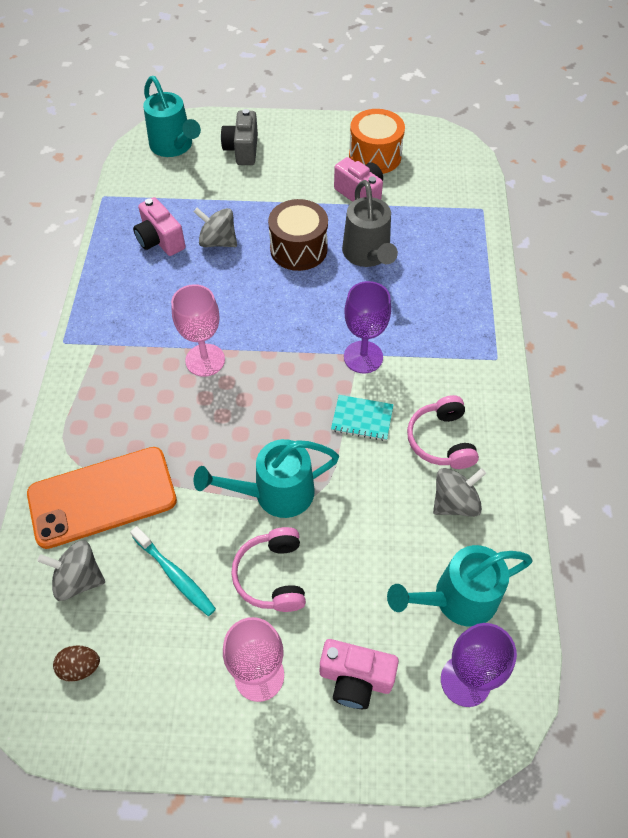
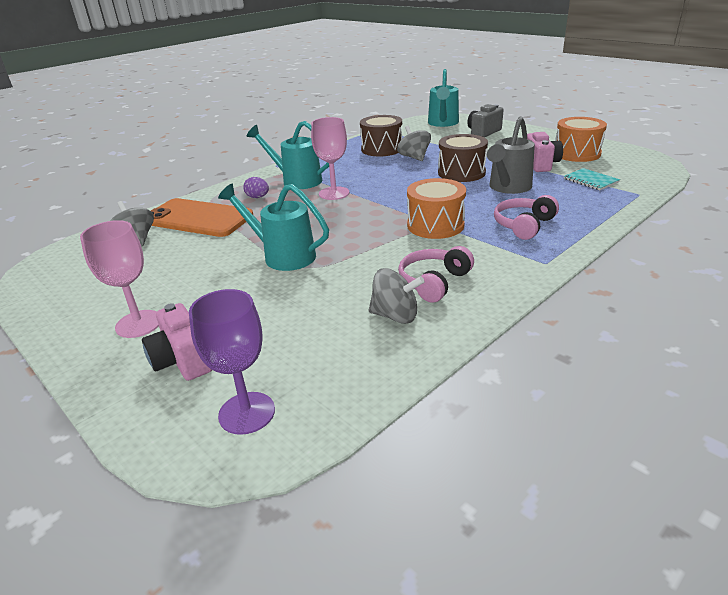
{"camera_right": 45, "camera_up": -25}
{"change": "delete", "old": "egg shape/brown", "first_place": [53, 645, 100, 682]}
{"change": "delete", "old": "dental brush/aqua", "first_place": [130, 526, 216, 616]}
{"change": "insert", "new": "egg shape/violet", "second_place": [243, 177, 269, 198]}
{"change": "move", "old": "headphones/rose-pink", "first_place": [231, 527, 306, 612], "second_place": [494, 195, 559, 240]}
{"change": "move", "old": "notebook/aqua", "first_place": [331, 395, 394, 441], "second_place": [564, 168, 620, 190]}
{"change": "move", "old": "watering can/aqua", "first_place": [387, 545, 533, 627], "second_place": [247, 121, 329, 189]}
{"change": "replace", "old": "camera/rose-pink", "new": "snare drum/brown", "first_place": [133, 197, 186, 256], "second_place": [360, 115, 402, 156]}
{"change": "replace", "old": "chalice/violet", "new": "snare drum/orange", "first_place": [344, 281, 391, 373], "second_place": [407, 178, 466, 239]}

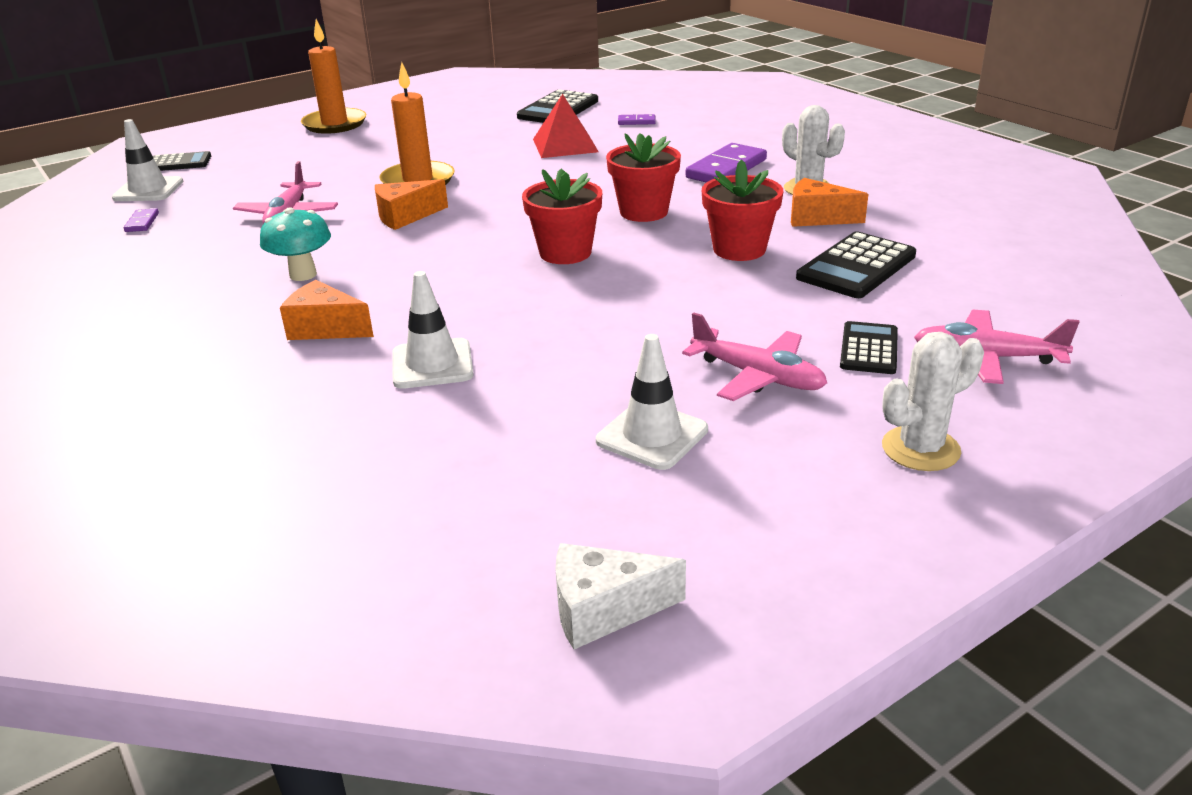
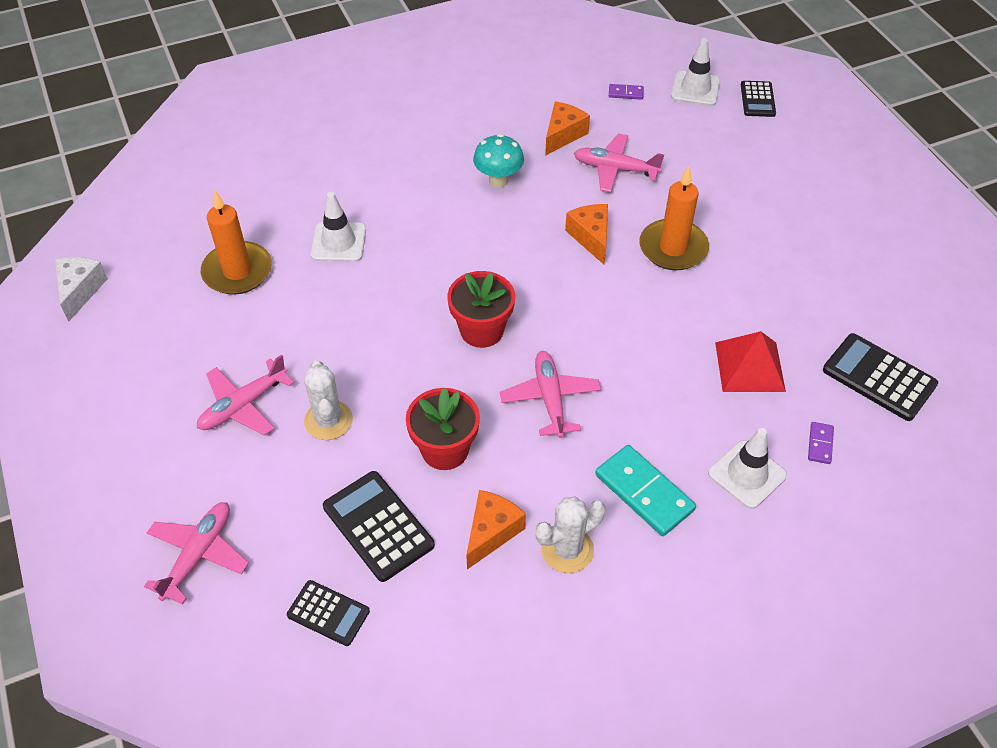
{"camera_right": 100, "camera_up": 20}
{"change": "move", "old": "cheese wedge/orange", "first_place": [280, 280, 374, 340], "second_place": [545, 102, 590, 156]}
{"change": "move", "old": "candle/orange", "first_place": [301, 19, 366, 134], "second_place": [201, 190, 272, 295]}
{"change": "move", "old": "traffic cone/white", "first_place": [596, 334, 708, 470], "second_place": [708, 428, 787, 509]}
{"change": "move", "old": "pocket calculator/ebony", "first_place": [840, 321, 898, 374], "second_place": [287, 580, 370, 646]}
{"change": "move", "old": "prickly plant/white", "first_place": [882, 332, 984, 471], "second_place": [304, 360, 353, 440]}
{"change": "replace", "old": "plant pot/crimson", "new": "toy plane/rose-pink", "first_place": [606, 133, 681, 222], "second_place": [500, 351, 601, 438]}
{"change": "recolor", "old": "domino tile/violet", "new": "domino tile/aqua", "first_place": [686, 143, 767, 183], "second_place": [595, 445, 696, 536]}

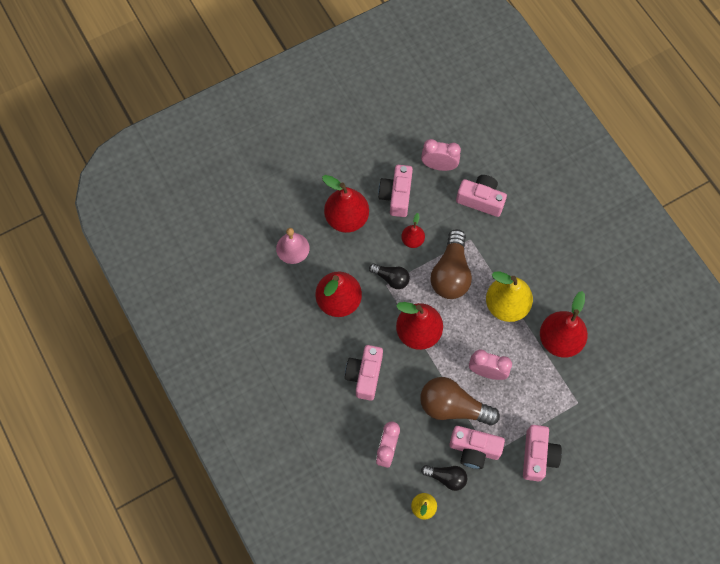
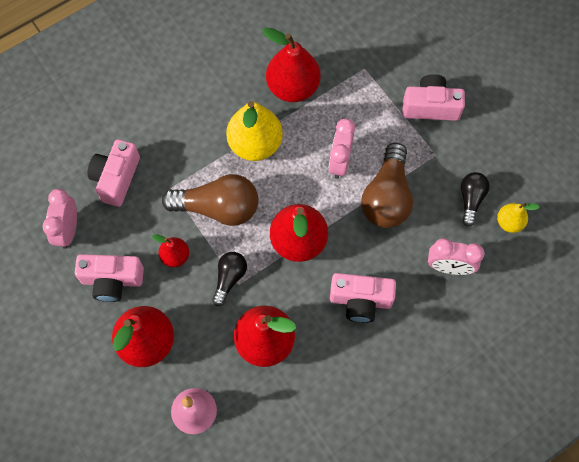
{"camera_right": -95, "camera_up": 0}
{"change": "delete", "old": "camera/rose-pink", "first_place": [449, 426, 505, 469]}

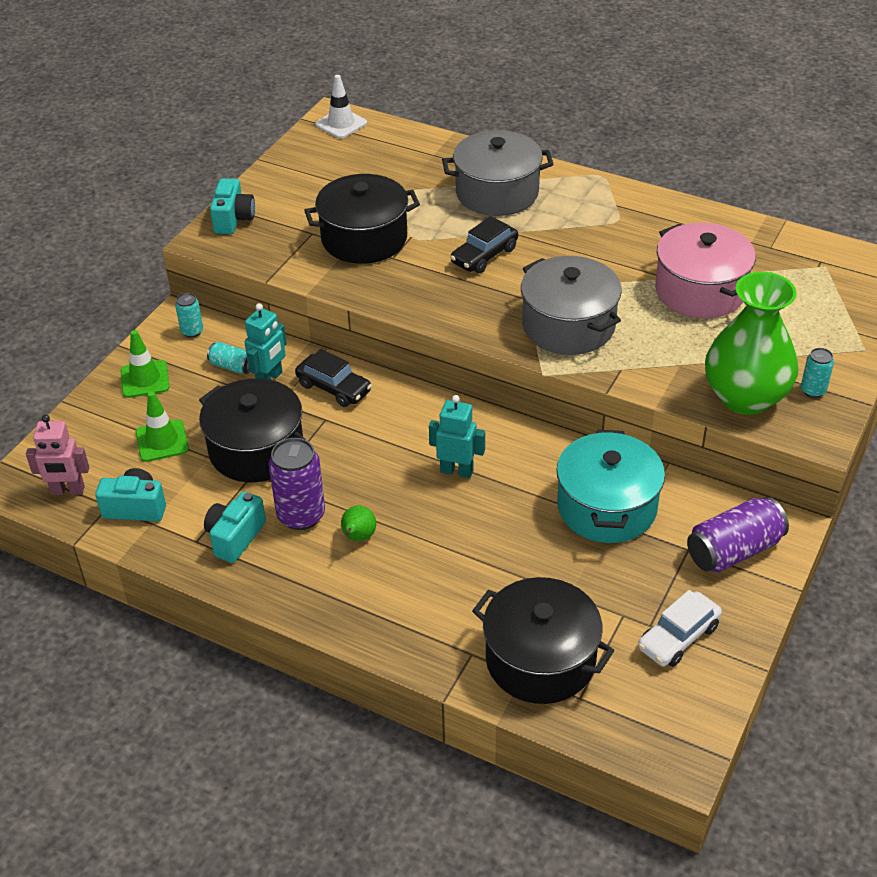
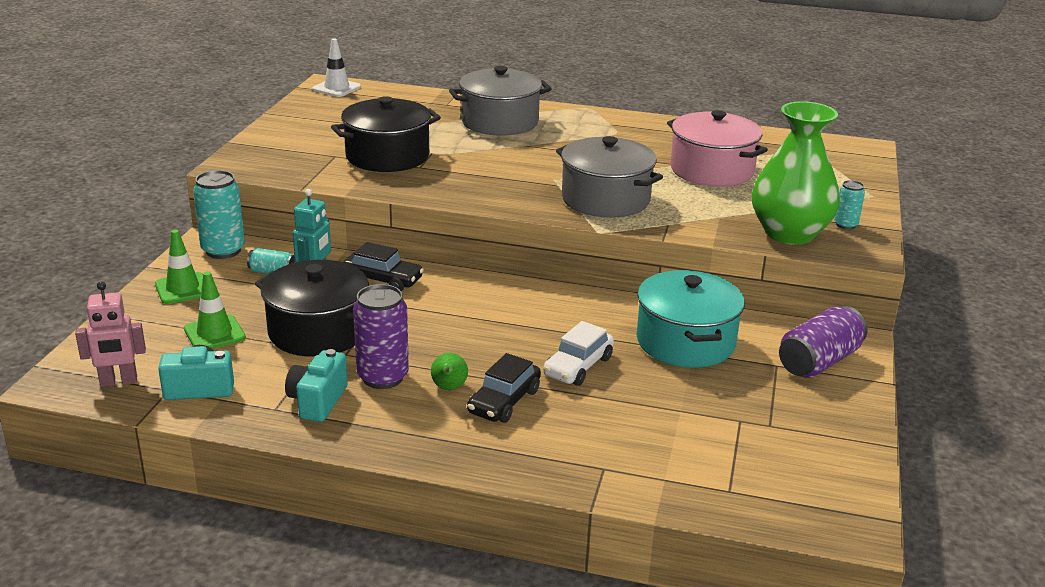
{"camera_right": -15, "camera_up": -15}
{"change": "delete", "old": "camera/aqua", "first_place": [210, 178, 255, 234]}
{"change": "delete", "old": "toy robot/aqua", "first_place": [429, 395, 485, 478]}
{"change": "delete", "old": "stockpot/ebony", "first_place": [472, 577, 615, 704]}
{"change": "move", "old": "toy car/ebony", "first_place": [450, 216, 518, 273], "second_place": [467, 353, 541, 423]}
{"change": "move", "old": "toy car/white", "first_place": [638, 590, 722, 667], "second_place": [543, 321, 614, 386]}
{"change": "resize", "old": "tin/aqua", "first_place": [175, 293, 203, 338], "second_place": [193, 170, 245, 259], "factor": 1.86}

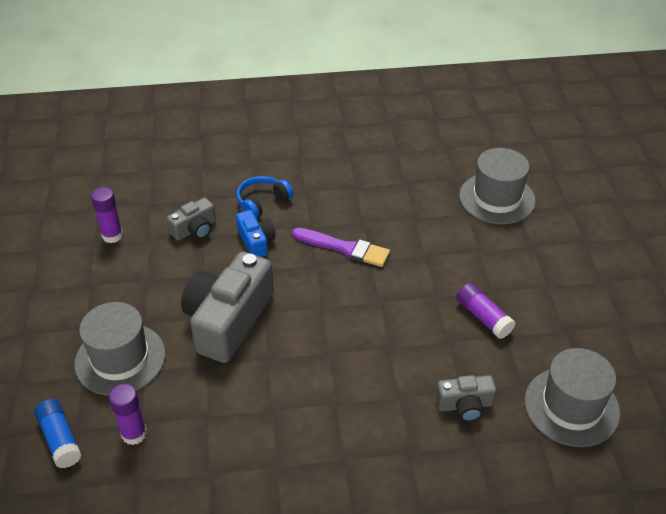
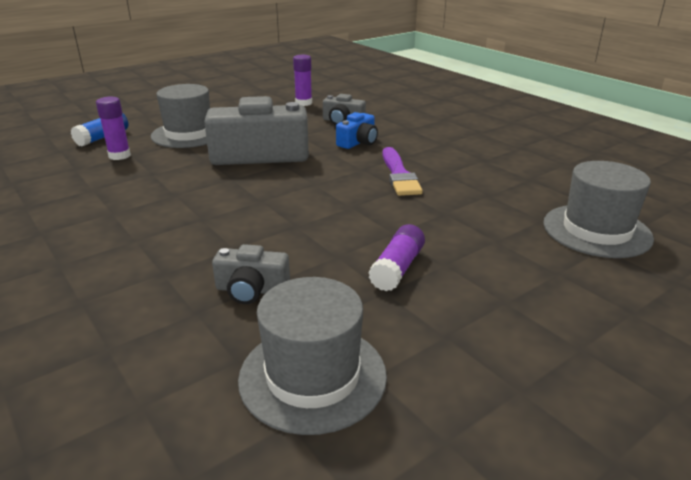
{"camera_right": 60, "camera_up": -15}
{"change": "delete", "old": "headphones/cobalt", "first_place": [236, 176, 293, 219]}
{"change": "rotate", "old": "camera/grey", "first_place": [436, 375, 496, 422], "second_place": [212, 244, 290, 304], "degrees": -45}

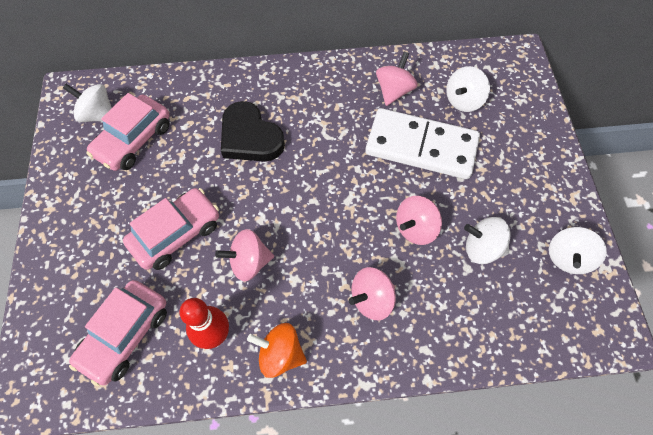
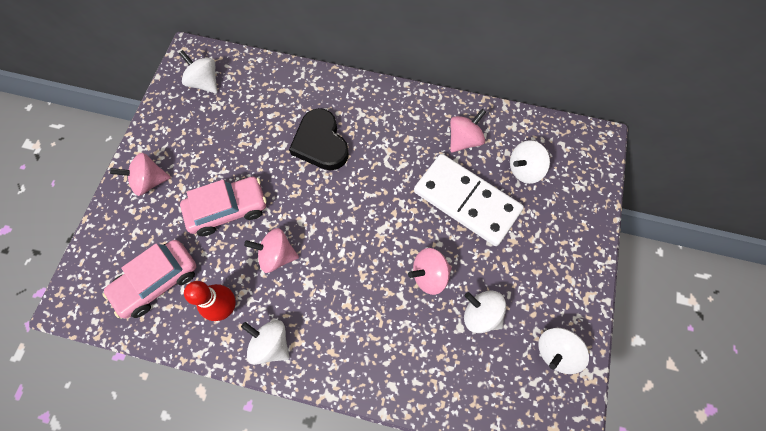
{"camera_right": 20, "camera_up": 5}
{"change": "delete", "old": "toy car/rose-pink", "first_place": [86, 93, 170, 171]}
{"change": "move", "old": "spinning top/rose-pink", "first_place": [349, 267, 396, 320], "second_place": [110, 153, 171, 196]}
{"change": "recolor", "old": "spinning top/orange", "new": "spinning top/white", "first_place": [247, 323, 307, 378], "second_place": [241, 320, 290, 365]}

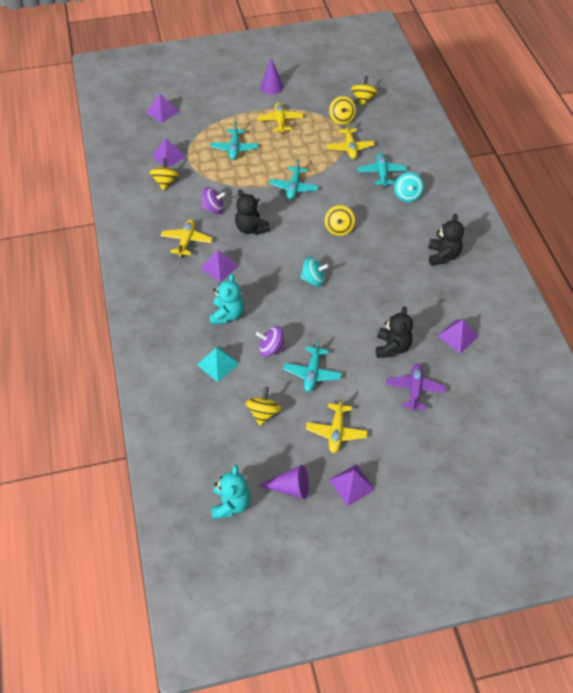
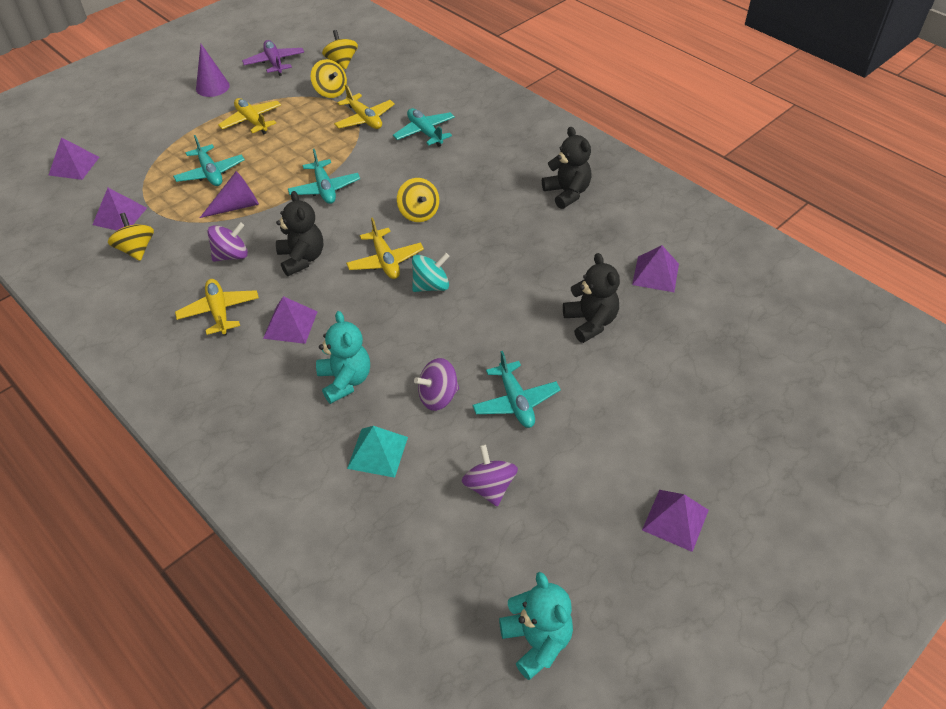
{"camera_right": -30, "camera_up": -5}
{"change": "delete", "old": "spinning top/aqua", "first_place": [394, 172, 424, 202]}
{"change": "move", "old": "cone/violet", "first_place": [257, 465, 309, 499], "second_place": [200, 171, 259, 218]}
{"change": "move", "old": "toy plane/yellow", "first_place": [306, 396, 368, 453], "second_place": [346, 217, 424, 279]}
{"change": "move", "old": "toy plane/violet", "first_place": [386, 364, 446, 411], "second_place": [242, 40, 304, 76]}
{"change": "recolor", "old": "spinning top/yellow", "new": "spinning top/violet", "first_place": [246, 387, 281, 426], "second_place": [462, 444, 518, 507]}
{"change": "rotate", "old": "stuffed bear/ebony", "first_place": [235, 190, 270, 235], "second_place": [276, 191, 323, 276], "degrees": -135}

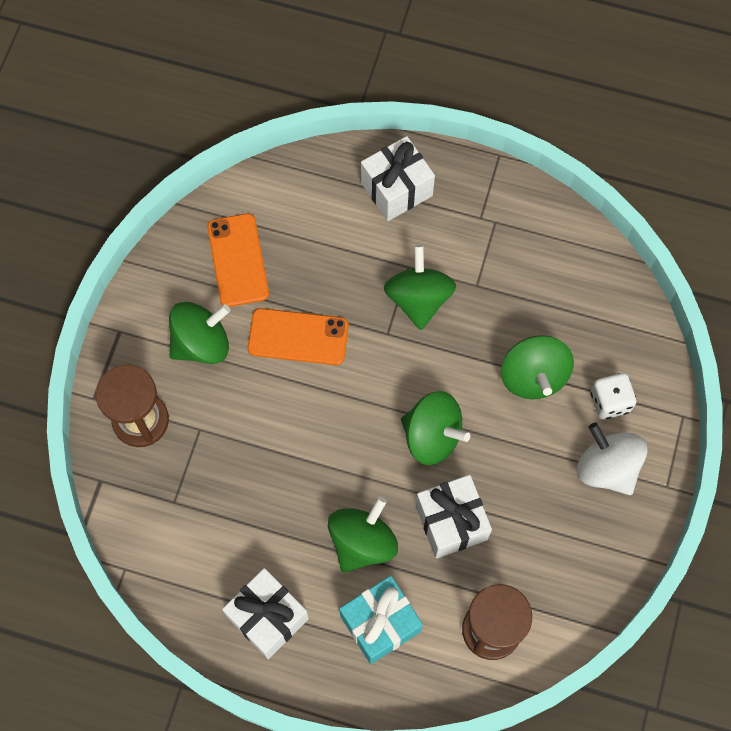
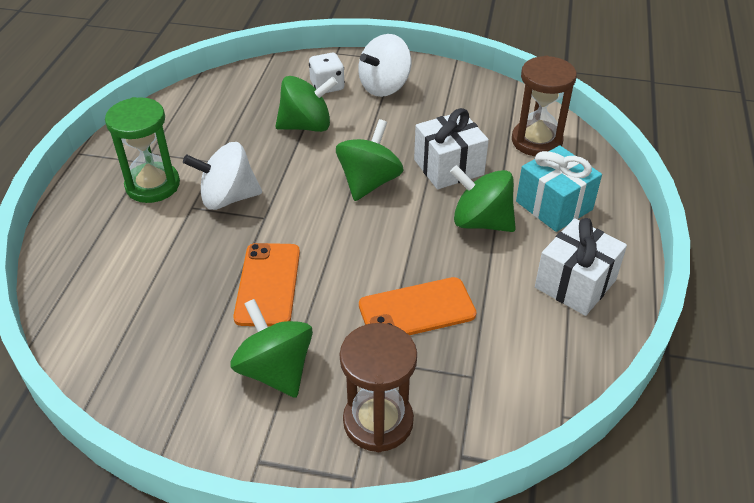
{"camera_right": -95, "camera_up": -25}
{"change": "delete", "old": "wrapped gift/white", "first_place": [361, 136, 435, 221]}
{"change": "insert", "new": "sand timer/green", "second_place": [105, 97, 180, 203]}
{"change": "move", "old": "smartphone/orange", "first_place": [207, 213, 269, 307], "second_place": [359, 277, 477, 335]}
{"change": "recolor", "old": "spinning top/green", "new": "spinning top/white", "first_place": [384, 245, 456, 330], "second_place": [183, 142, 262, 210]}

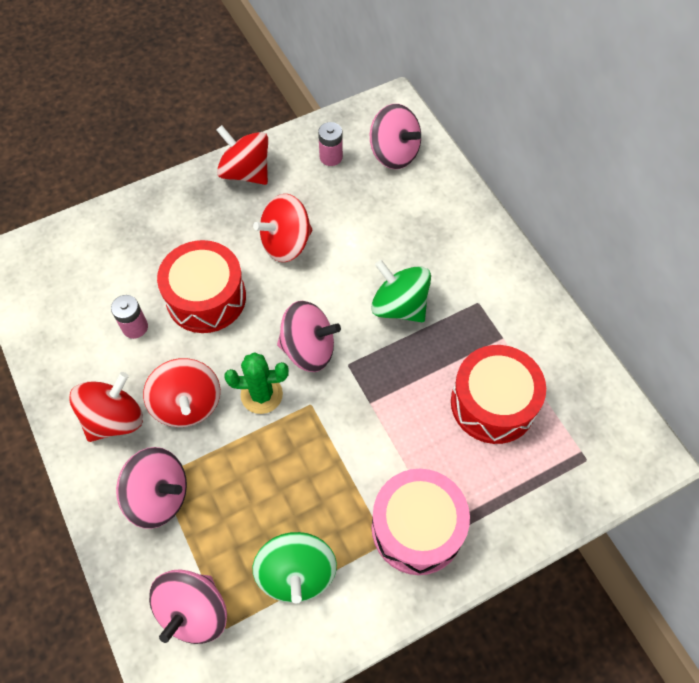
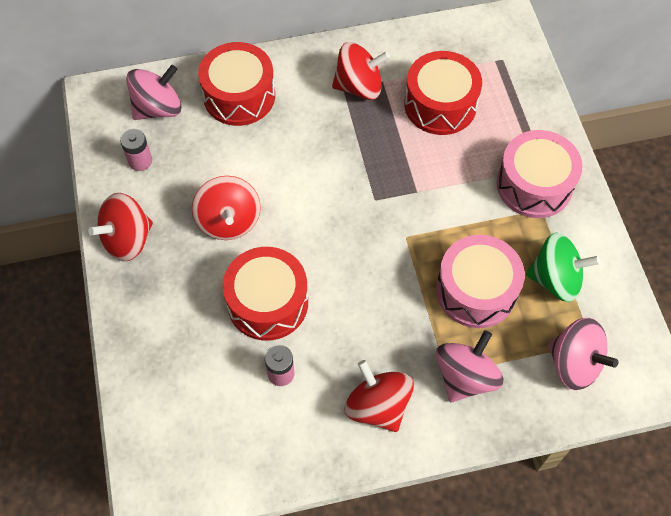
{"camera_right": -75, "camera_up": 0}
{"change": "delete", "old": "prickly plant/green", "first_place": [224, 352, 289, 414]}
{"change": "delete", "old": "spinning top/rose-pink", "first_place": [277, 301, 341, 372]}
{"change": "delete", "old": "spinning top/green", "first_place": [371, 260, 431, 322]}
{"change": "insert", "new": "snare drum/crimson", "second_place": [198, 42, 275, 126]}
{"change": "insert", "new": "snare drum/rose-pink", "second_place": [436, 235, 525, 328]}
{"change": "move", "old": "spinning top/crimson", "first_place": [143, 358, 220, 427], "second_place": [332, 42, 390, 100]}

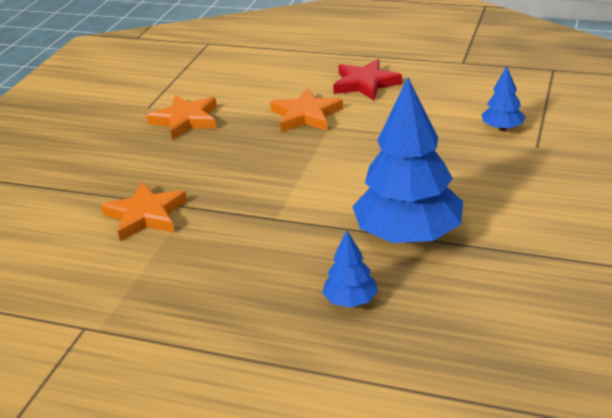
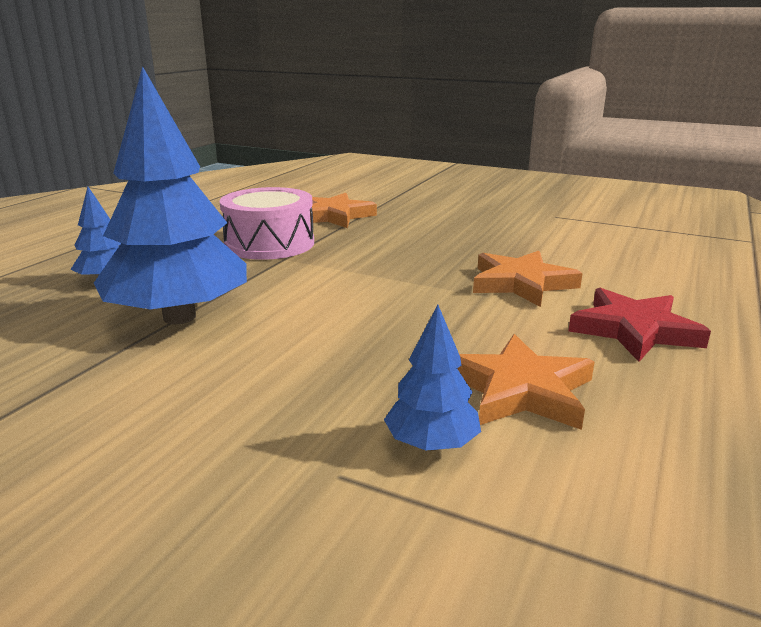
{"camera_right": 95, "camera_up": -10}
{"change": "insert", "new": "snare drum/rose-pink", "second_place": [220, 187, 314, 260]}
{"change": "move", "old": "five-pointed star/orange", "first_place": [146, 95, 217, 140], "second_place": [457, 334, 594, 430]}

